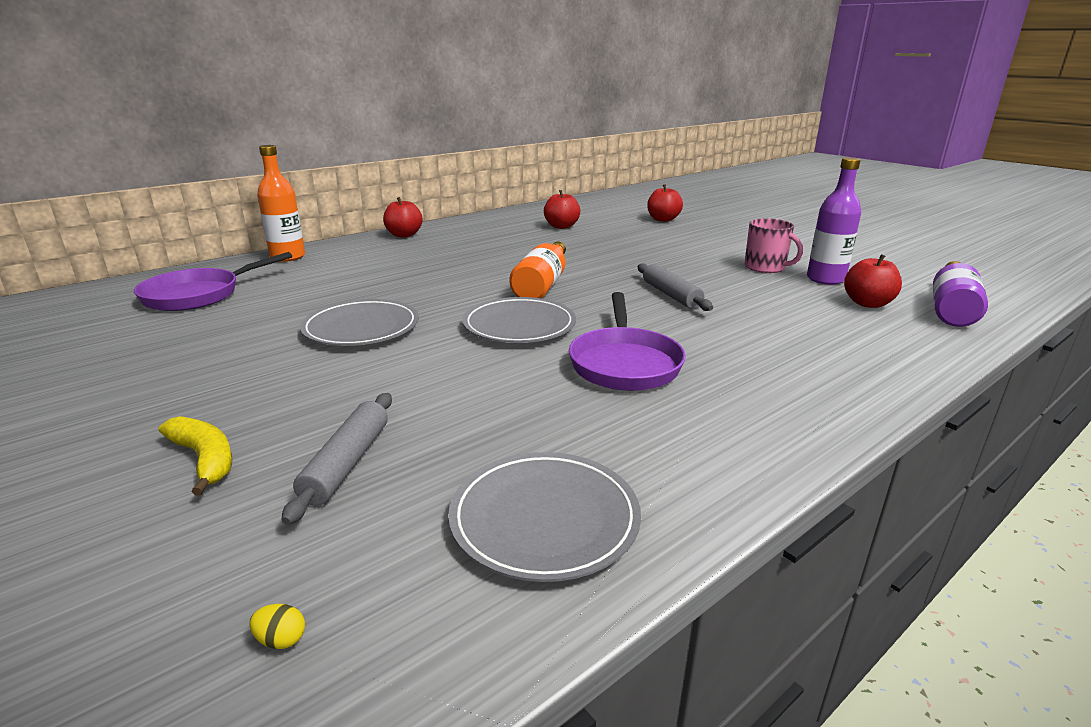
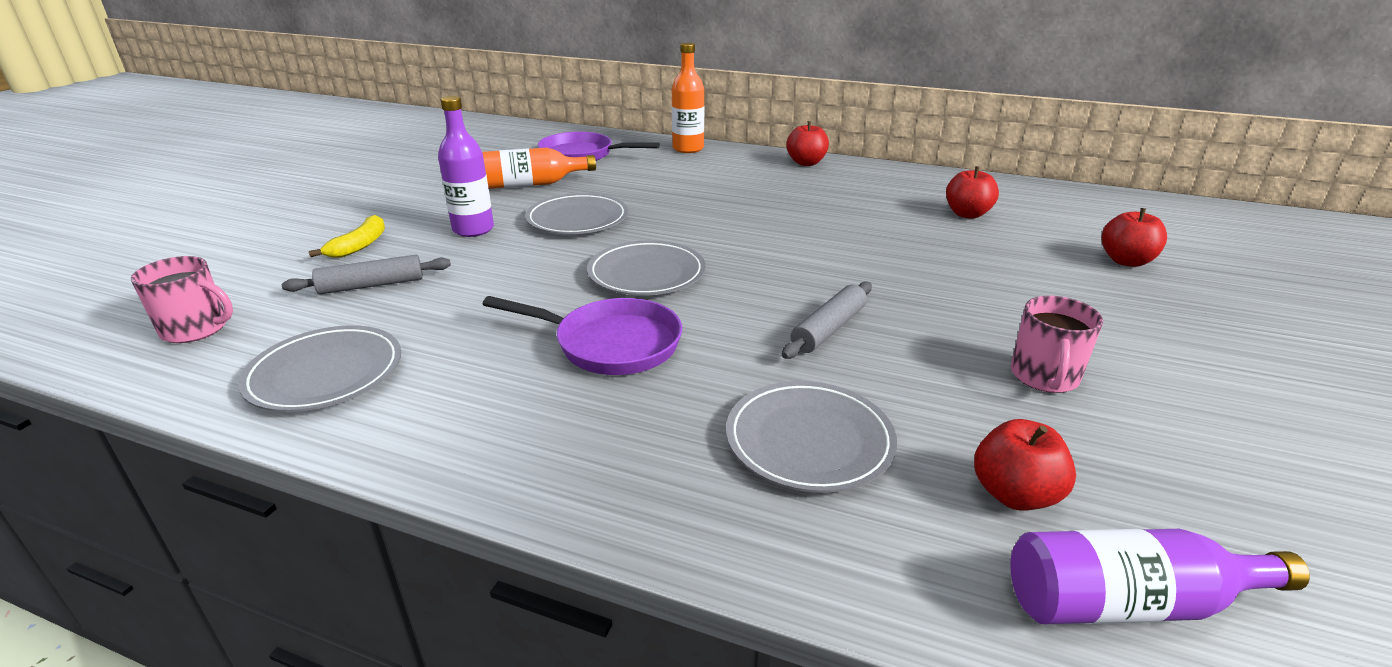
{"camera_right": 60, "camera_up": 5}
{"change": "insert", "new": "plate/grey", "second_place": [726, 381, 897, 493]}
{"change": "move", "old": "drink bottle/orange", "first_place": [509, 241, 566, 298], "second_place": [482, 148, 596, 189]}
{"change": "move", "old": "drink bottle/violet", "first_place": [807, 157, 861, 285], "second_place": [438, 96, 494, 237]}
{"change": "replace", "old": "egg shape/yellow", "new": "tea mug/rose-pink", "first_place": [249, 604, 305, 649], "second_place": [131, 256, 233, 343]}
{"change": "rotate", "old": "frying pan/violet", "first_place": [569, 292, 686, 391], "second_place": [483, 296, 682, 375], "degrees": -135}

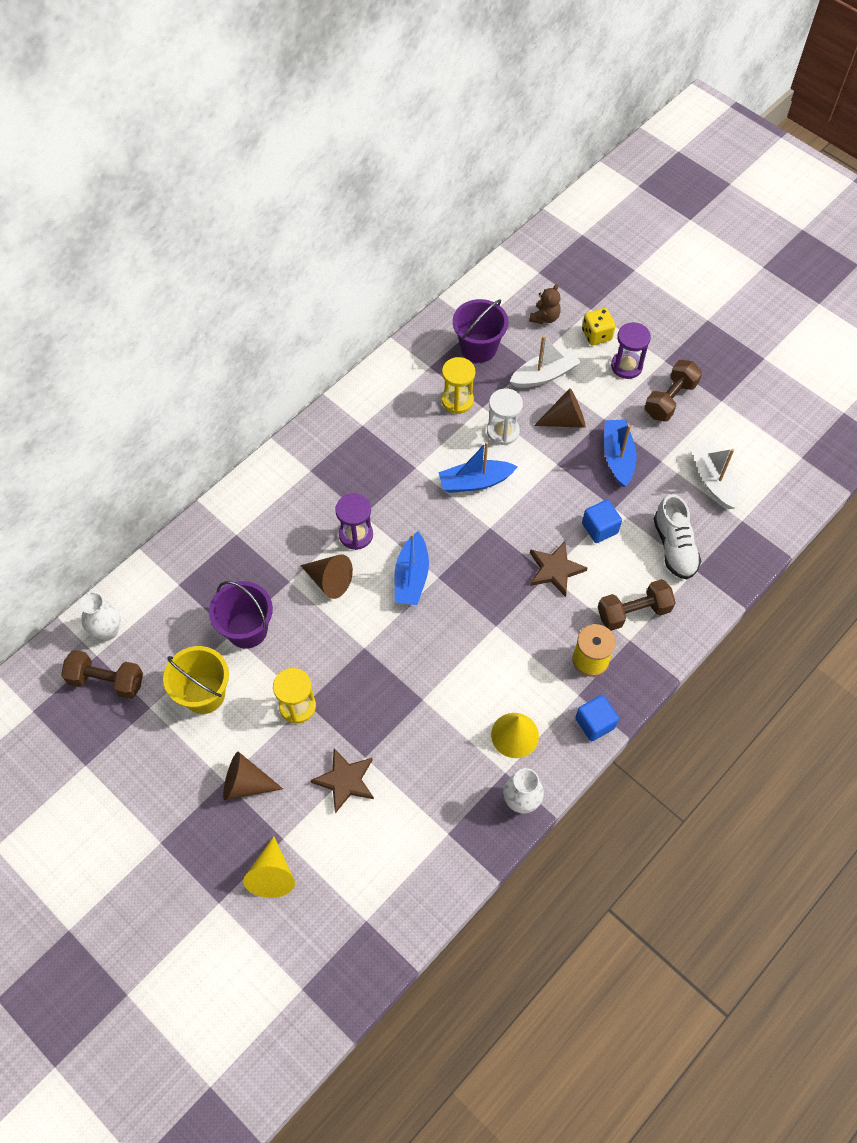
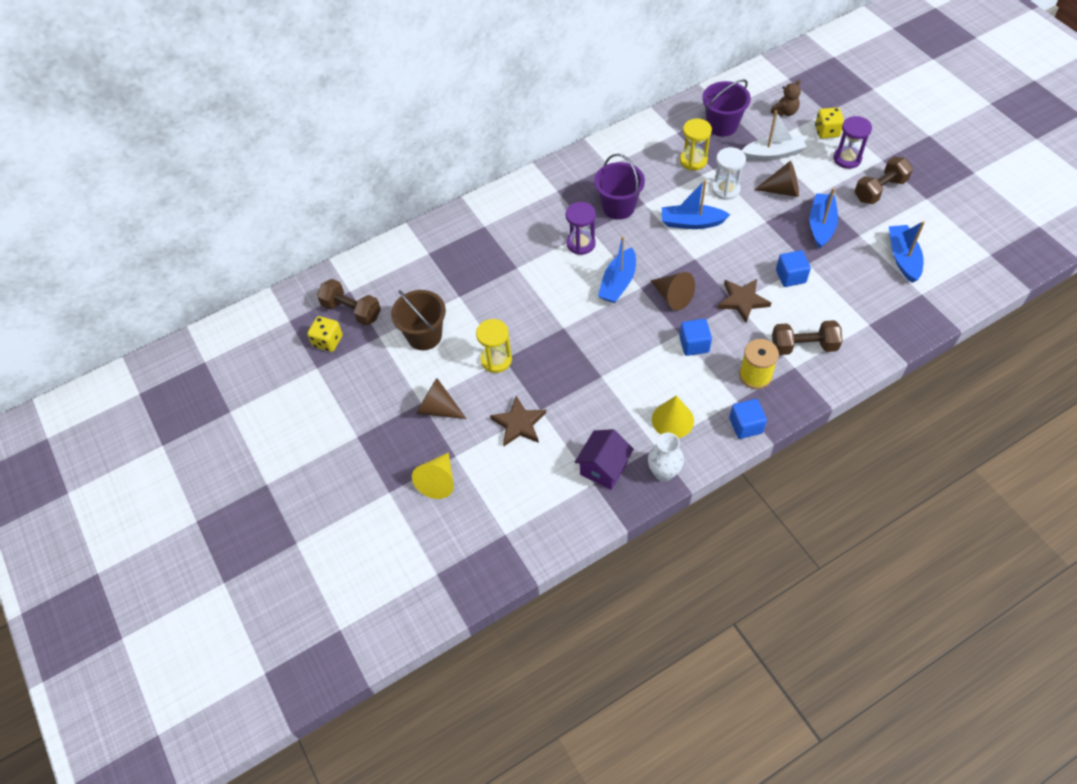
{"camera_right": 20, "camera_up": -5}
{"change": "delete", "old": "tall vase/white", "first_place": [79, 592, 120, 640]}
{"change": "delete", "old": "sneaker/white", "first_place": [654, 494, 701, 579]}
{"change": "insert", "new": "game die/yellow", "second_place": [307, 316, 343, 352]}
{"change": "insert", "new": "toy house/violet", "second_place": [575, 429, 634, 490]}
{"change": "insert", "new": "block/cobalt", "second_place": [679, 319, 712, 356]}
{"change": "move", "old": "pail/violet", "first_place": [209, 581, 273, 649], "second_place": [594, 154, 645, 220]}
{"change": "move", "old": "cone/brown", "first_place": [300, 554, 353, 599], "second_place": [650, 272, 695, 310]}
{"change": "recolor", "old": "pail/yellow", "new": "pail/brown", "first_place": [163, 646, 229, 714], "second_place": [391, 290, 446, 350]}
{"change": "recolor", "old": "toy boat/white", "new": "toy boat/cobalt", "first_place": [691, 442, 738, 509], "second_place": [889, 221, 925, 283]}

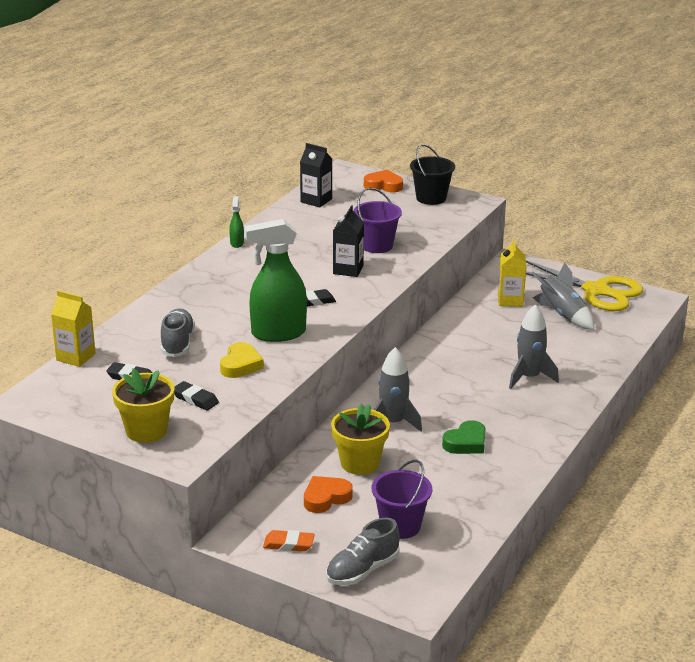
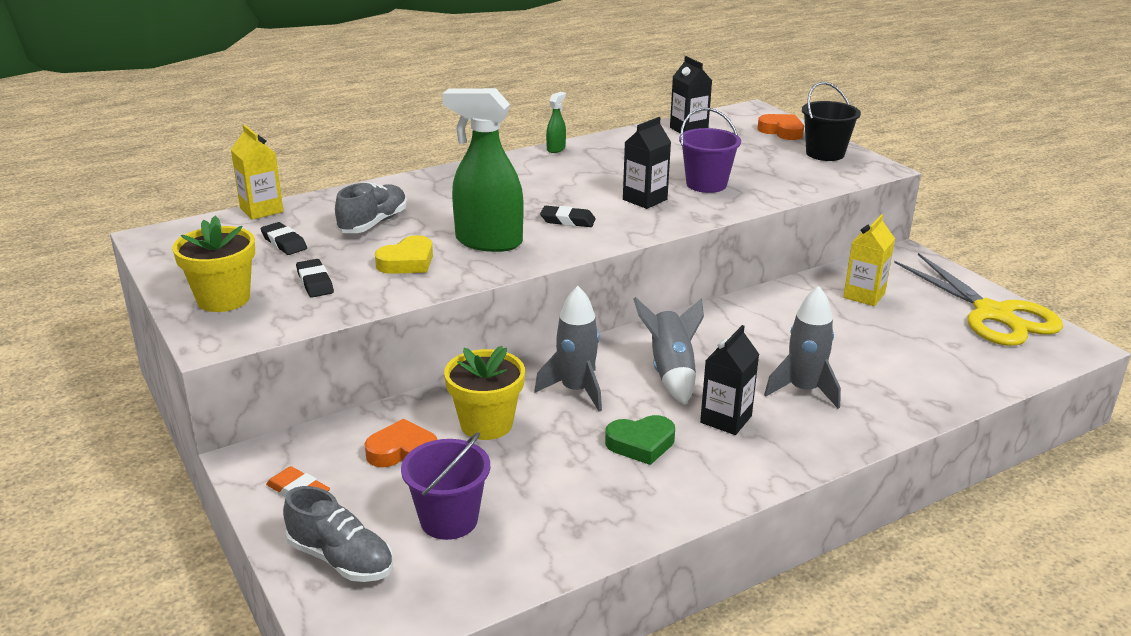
{"camera_right": 30, "camera_up": 0}
{"change": "insert", "new": "carton/ebony", "second_place": [700, 325, 759, 435]}
{"change": "move", "old": "spaceship/grey", "first_place": [532, 263, 594, 330], "second_place": [633, 297, 704, 405]}
{"change": "rotate", "old": "sneaker/grey", "first_place": [326, 518, 400, 586], "second_place": [283, 486, 393, 582], "degrees": -135}

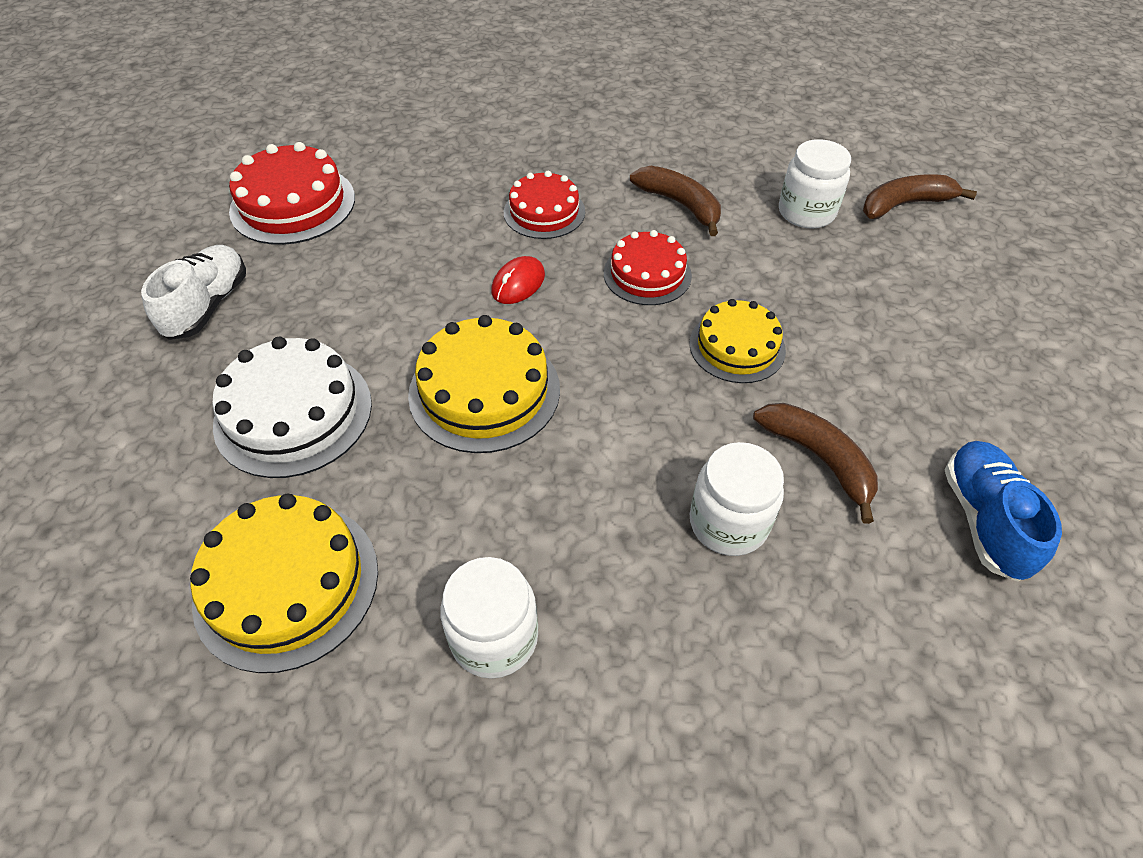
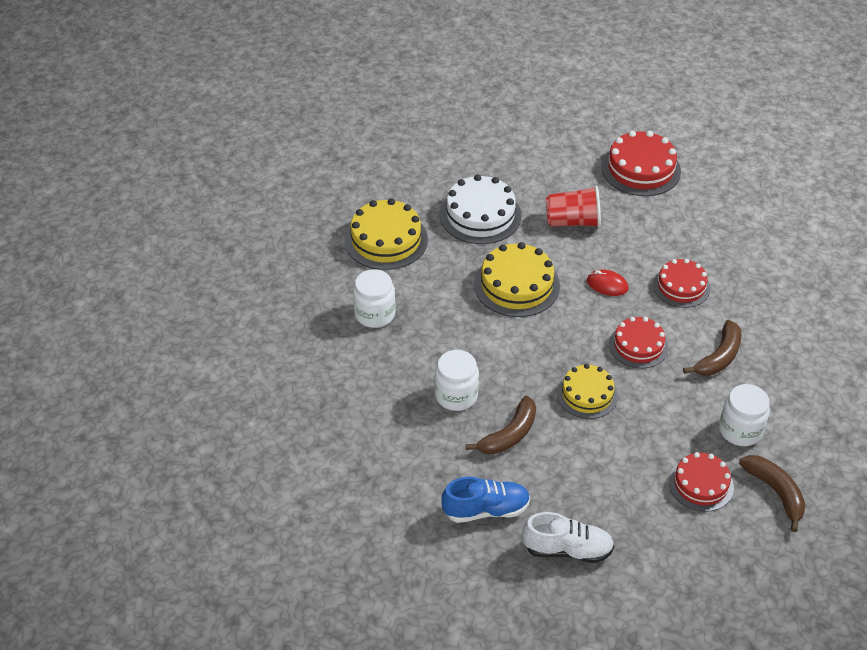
{"camera_right": 80, "camera_up": -5}
{"change": "insert", "new": "cup/crimson", "second_place": [546, 186, 601, 228]}
{"change": "insert", "new": "gateau/crimson", "second_place": [669, 452, 734, 512]}
{"change": "move", "old": "sneaker/white", "first_place": [141, 245, 246, 340], "second_place": [522, 512, 614, 563]}

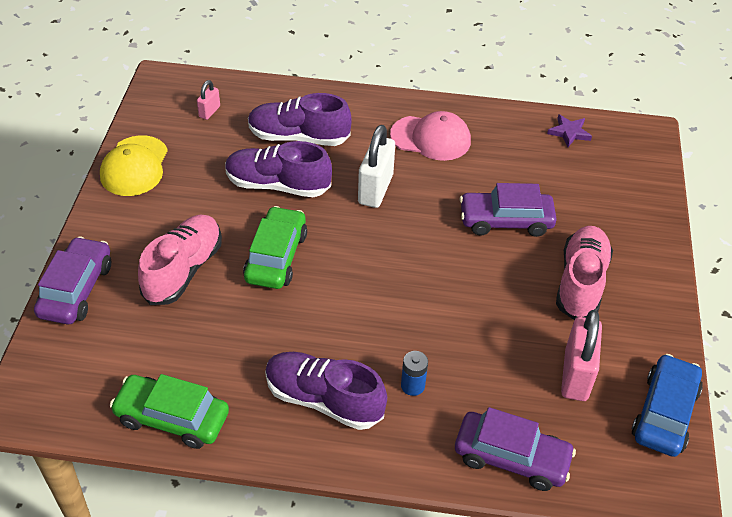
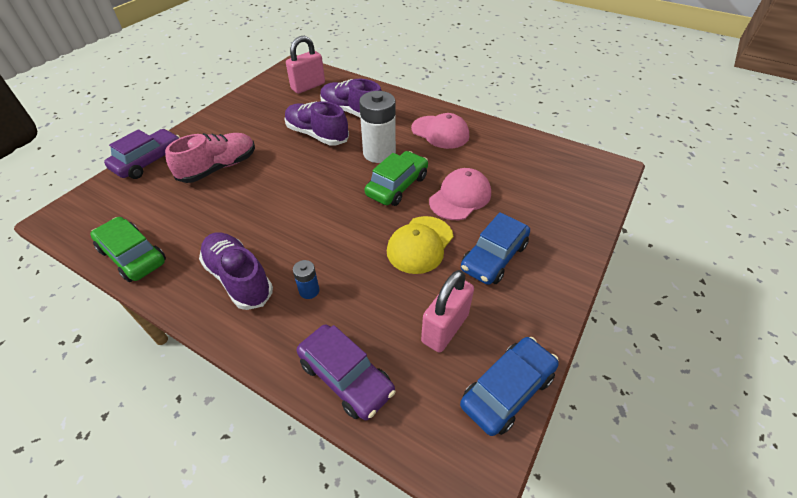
{"camera_right": 25, "camera_up": 0}
{"change": "delete", "old": "five-pointed star/violet", "first_place": [547, 114, 592, 147]}
{"change": "move", "old": "cap/yellow", "first_place": [100, 135, 168, 196], "second_place": [387, 216, 453, 274]}
{"change": "move", "old": "toy car/green", "first_place": [243, 206, 307, 289], "second_place": [365, 151, 428, 206]}
{"change": "replace", "old": "padlock/white", "new": "AA battery/white", "first_place": [358, 125, 395, 208], "second_place": [359, 91, 396, 163]}
{"change": "replace", "old": "toy car/violet", "new": "cap/rose-pink", "first_place": [460, 183, 557, 237], "second_place": [429, 168, 491, 220]}
{"change": "replace", "old": "sneaker/rose-pink", "new": "toy car/cobalt", "first_place": [556, 226, 613, 320], "second_place": [461, 212, 530, 285]}
{"change": "resize", "old": "padlock/rose-pink", "first_place": [197, 80, 220, 120], "second_place": [286, 36, 325, 94], "factor": 1.96}

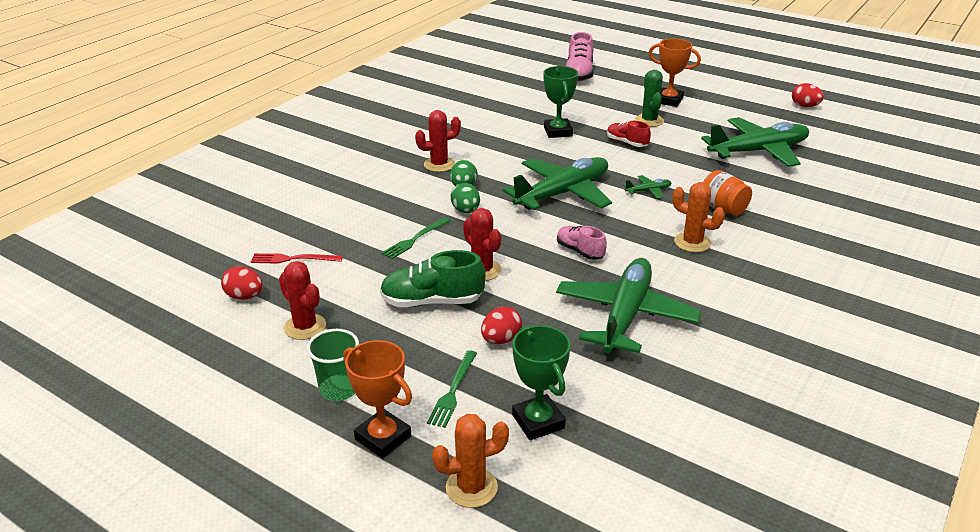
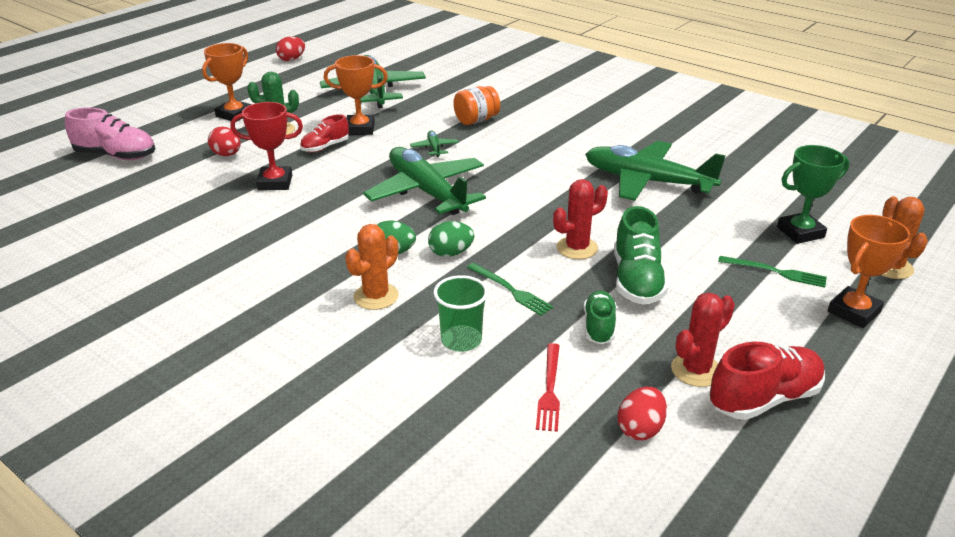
{"camera_right": -85, "camera_up": 0}
{"change": "delete", "old": "prickly plant/crimson", "first_place": [415, 110, 461, 172]}
{"change": "delete", "old": "sneaker/rose-pink", "first_place": [557, 226, 607, 260]}
{"change": "insert", "new": "trophy/orange", "second_place": [324, 55, 388, 135]}
{"change": "insert", "new": "sneaker/green", "second_place": [584, 291, 616, 344]}
{"change": "insert", "new": "sneaker/crimson", "second_place": [709, 342, 825, 420]}
{"change": "move", "old": "cup/green", "first_place": [307, 329, 359, 401], "second_place": [433, 275, 488, 352]}
{"change": "move", "old": "egg shape/crimson", "first_place": [481, 306, 522, 344], "second_place": [208, 127, 241, 156]}
{"change": "move", "old": "prickly plant/orange", "first_place": [672, 182, 725, 252], "second_place": [345, 224, 399, 310]}
{"change": "recolor", "old": "trophy/green", "new": "trophy/crimson", "first_place": [543, 66, 578, 138], "second_place": [230, 102, 303, 191]}

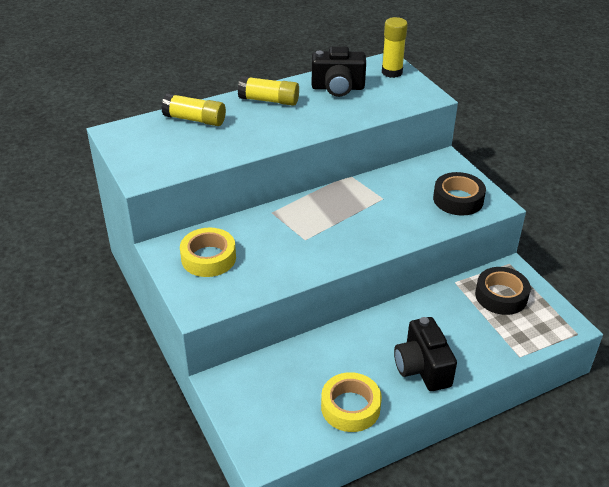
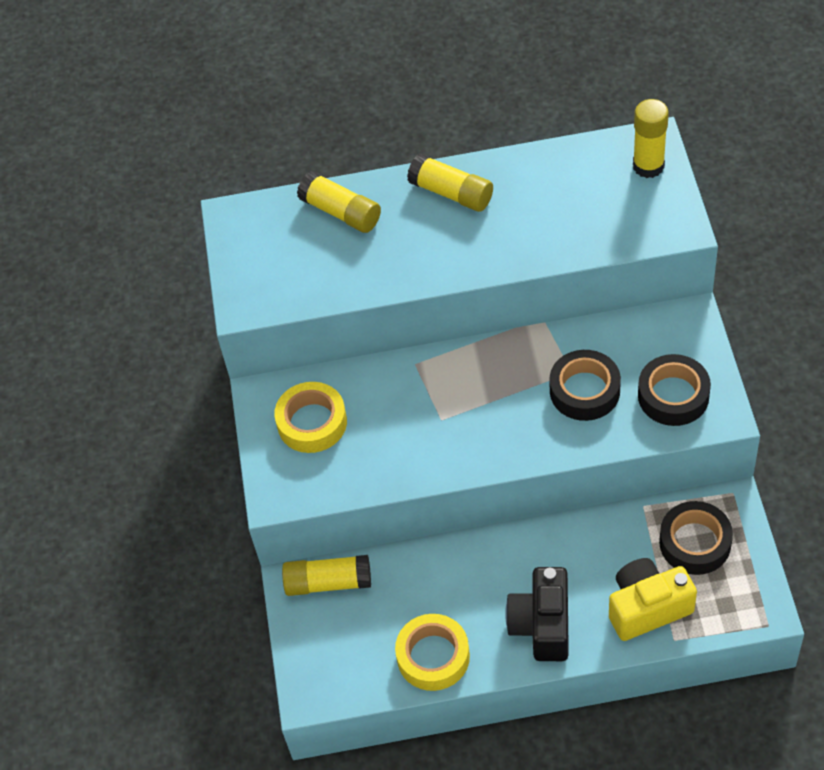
{"camera_right": 25, "camera_up": 15}
{"change": "delete", "old": "camera/ebony", "first_place": [312, 46, 366, 97]}
{"change": "insert", "new": "glue/yellow", "second_place": [282, 555, 371, 596]}
{"change": "insert", "new": "sticky tape/ebony", "second_place": [549, 350, 621, 421]}
{"change": "insert", "new": "camera/yellow", "second_place": [609, 558, 697, 641]}

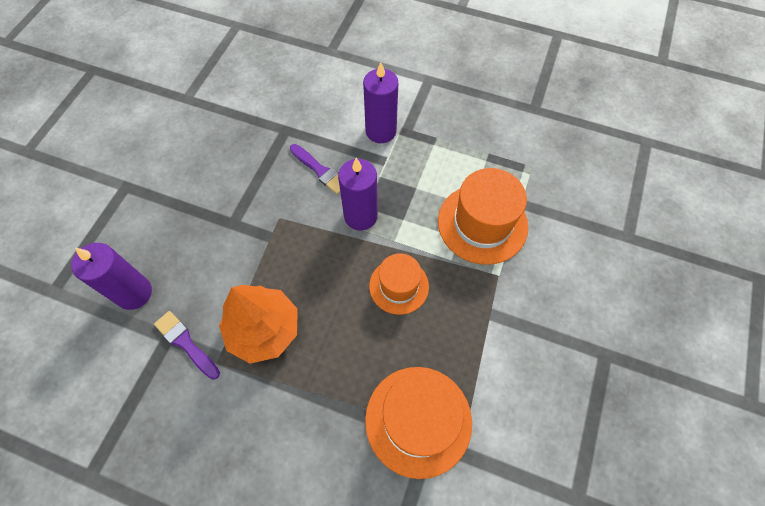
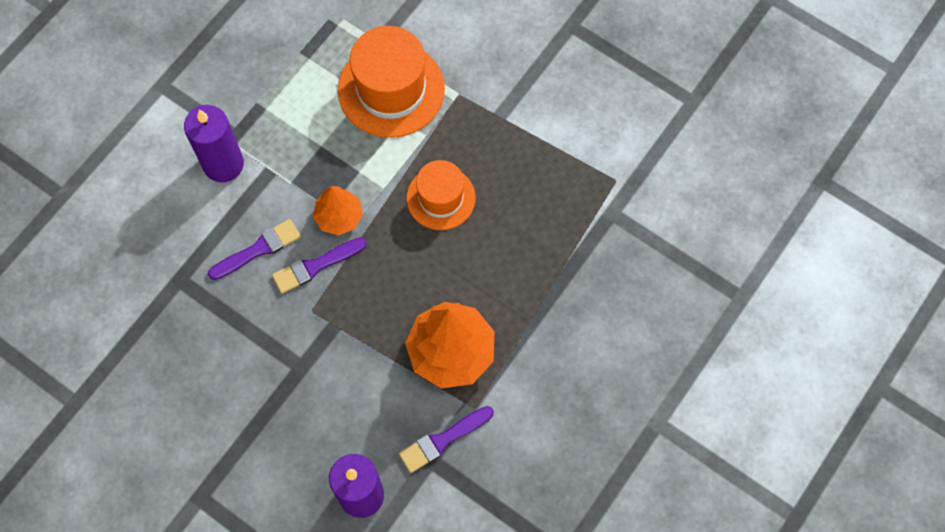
{"camera_right": -75, "camera_up": 5}
{"change": "delete", "old": "tall hat/orange", "first_place": [365, 367, 472, 479]}
{"change": "insert", "new": "paintbrush/violet", "second_place": [272, 237, 367, 294]}
{"change": "replace", "old": "candle/violet", "new": "tree/orange", "first_place": [338, 158, 378, 231], "second_place": [313, 186, 363, 235]}

